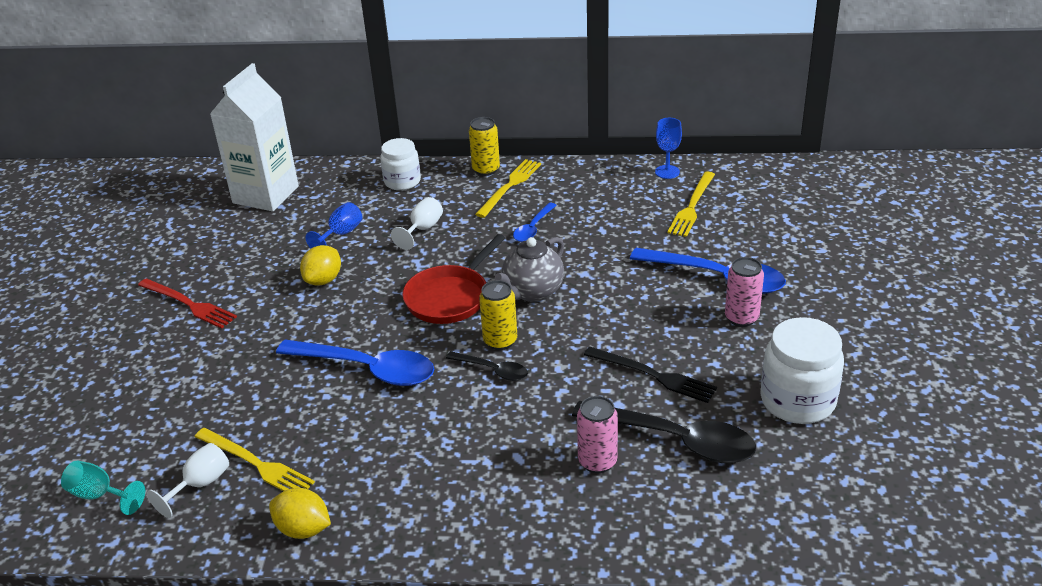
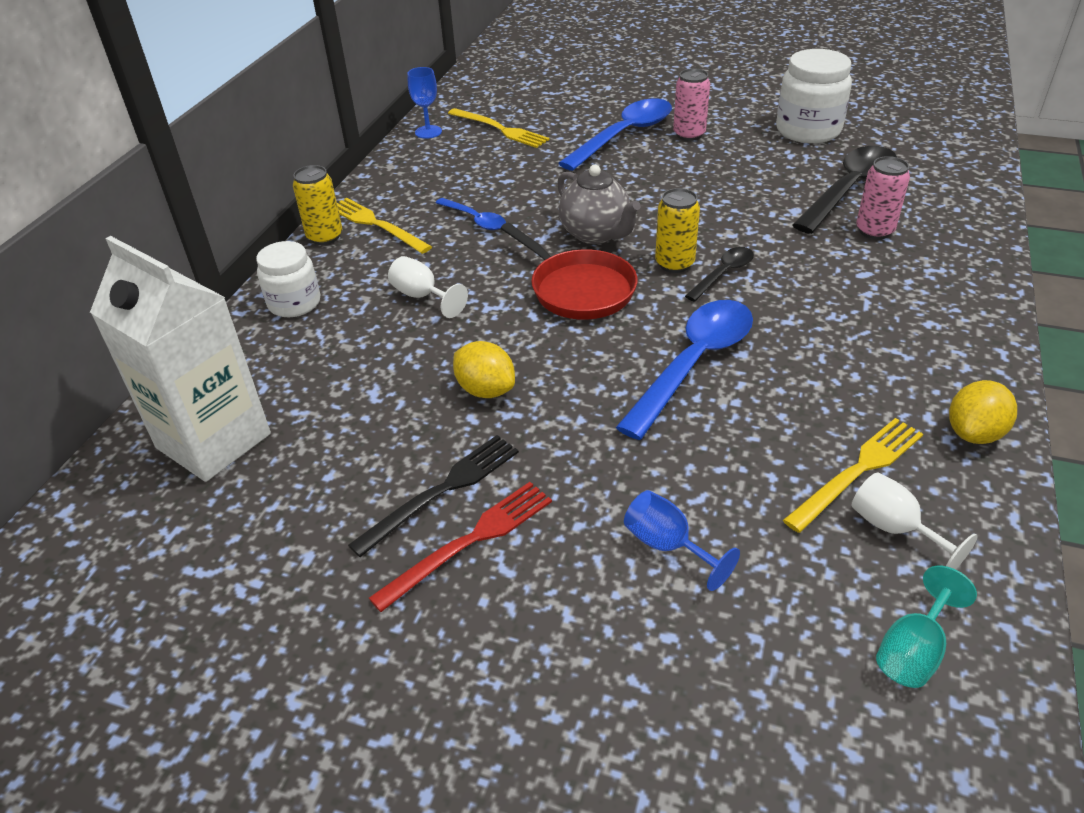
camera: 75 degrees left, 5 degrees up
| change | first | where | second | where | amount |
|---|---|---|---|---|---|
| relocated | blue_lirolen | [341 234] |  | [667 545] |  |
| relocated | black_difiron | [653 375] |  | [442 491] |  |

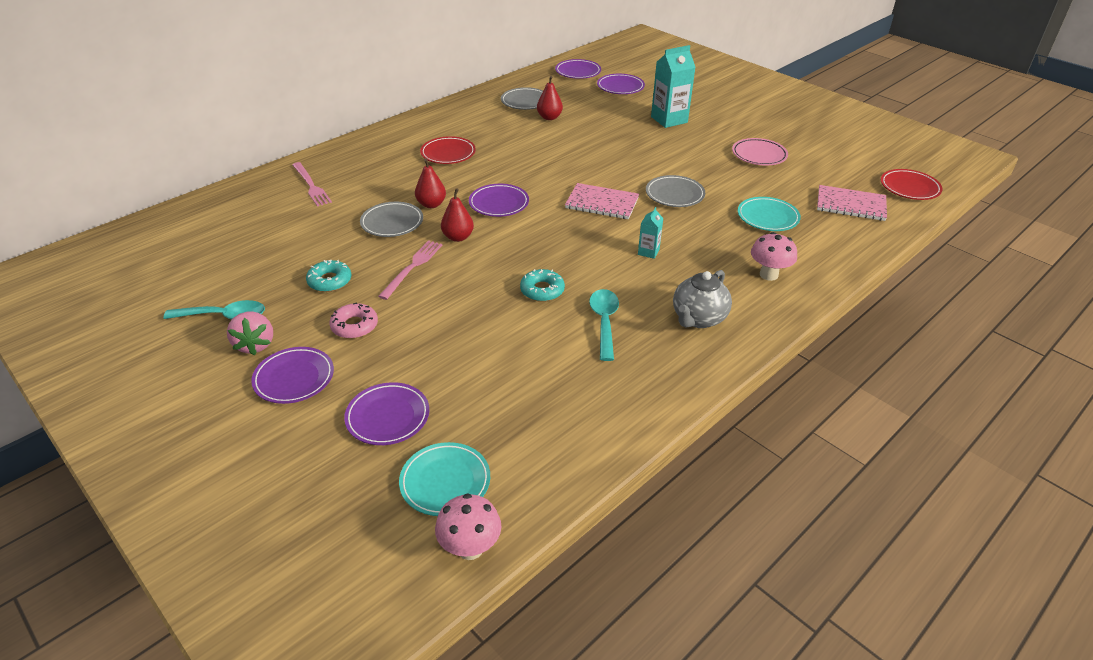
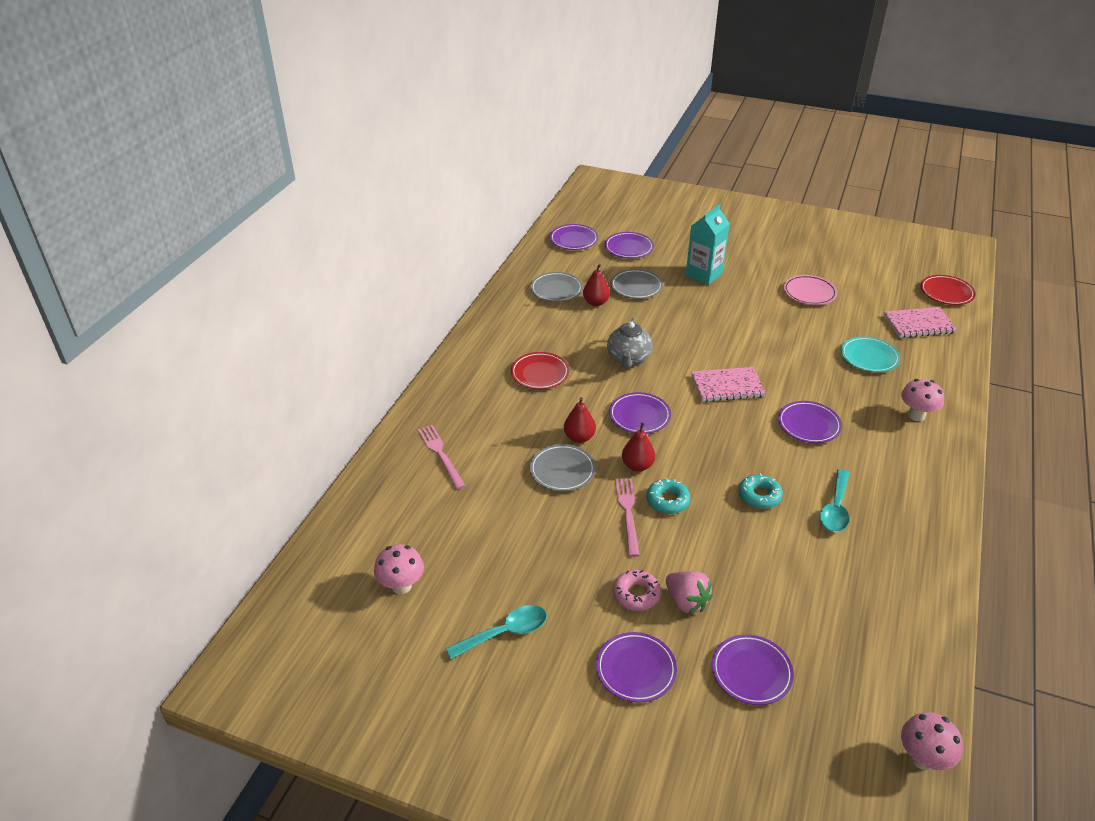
camera: 25 degrees left, 0 degrees up
| change | first | where | second | where | amount |
|---|---|---|---|---|---|
| relocated | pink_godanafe | [255 344] |  | [686 601] |  |
| spun | pink_difiron | [311 185] |  | [440 454] | 150 degrees counterclockwise |
| relocated | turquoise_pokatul | [329 281] |  | [667 501] |  |
| missing | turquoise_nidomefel | [445 482] |  |  |  |
| spun | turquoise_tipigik | [604 322] |  | [835 509] | 135 degrees counterclockwise |
| exchanged | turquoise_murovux | [648 252] | purple_nidomefel | [808 425] |  |
| relocated | grey_nidomefel | [674 194] |  | [636 287] |  |
| relocated | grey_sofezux | [698 319] |  | [628 360] |  |
| appeared |  |  | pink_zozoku | [401 586] |  |

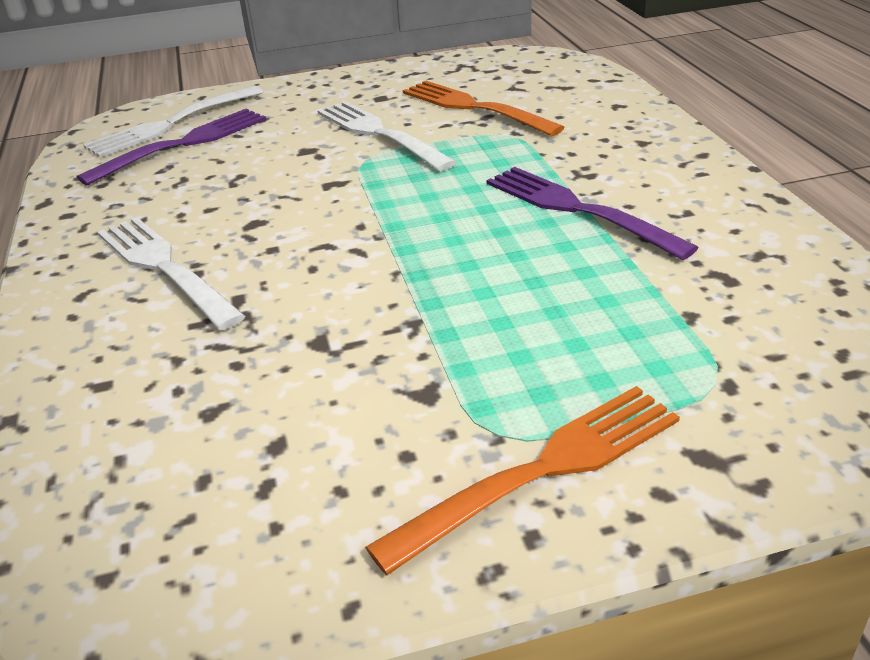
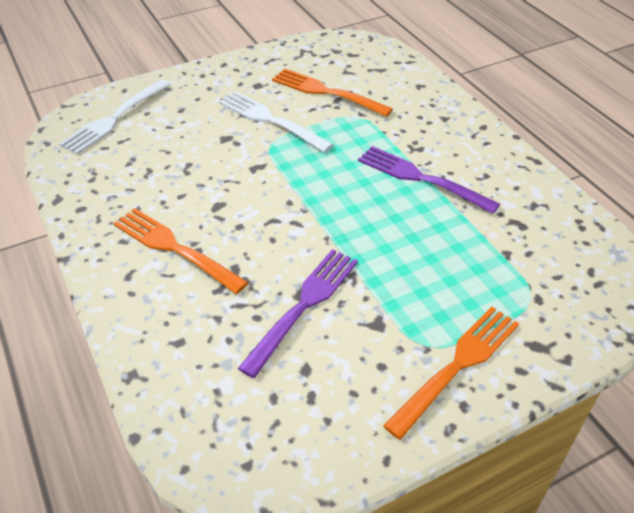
camera: 15 degrees left, 10 degrees up
| change | first | where | second | where | amount |
|---|---|---|---|---|---|
| relocated | purple_difiron | [183 144] |  | [304 306] |  |
| colour | white_difiron | [164 268] | orange_difiron | [175 248] |  |

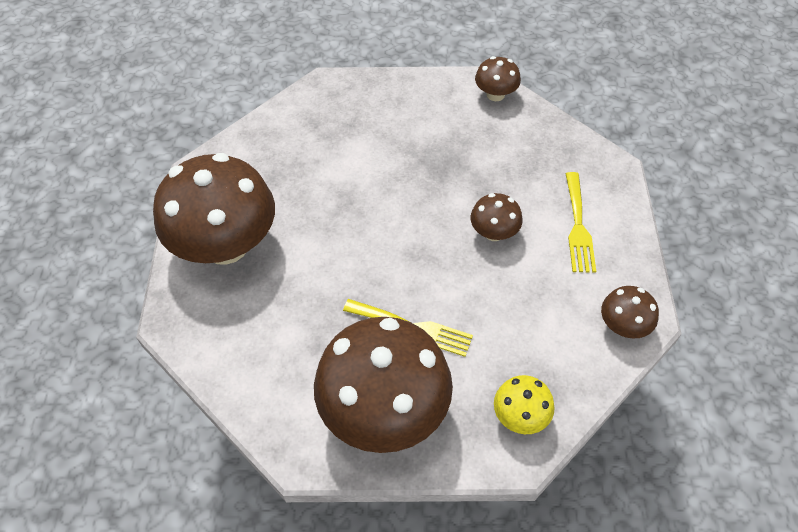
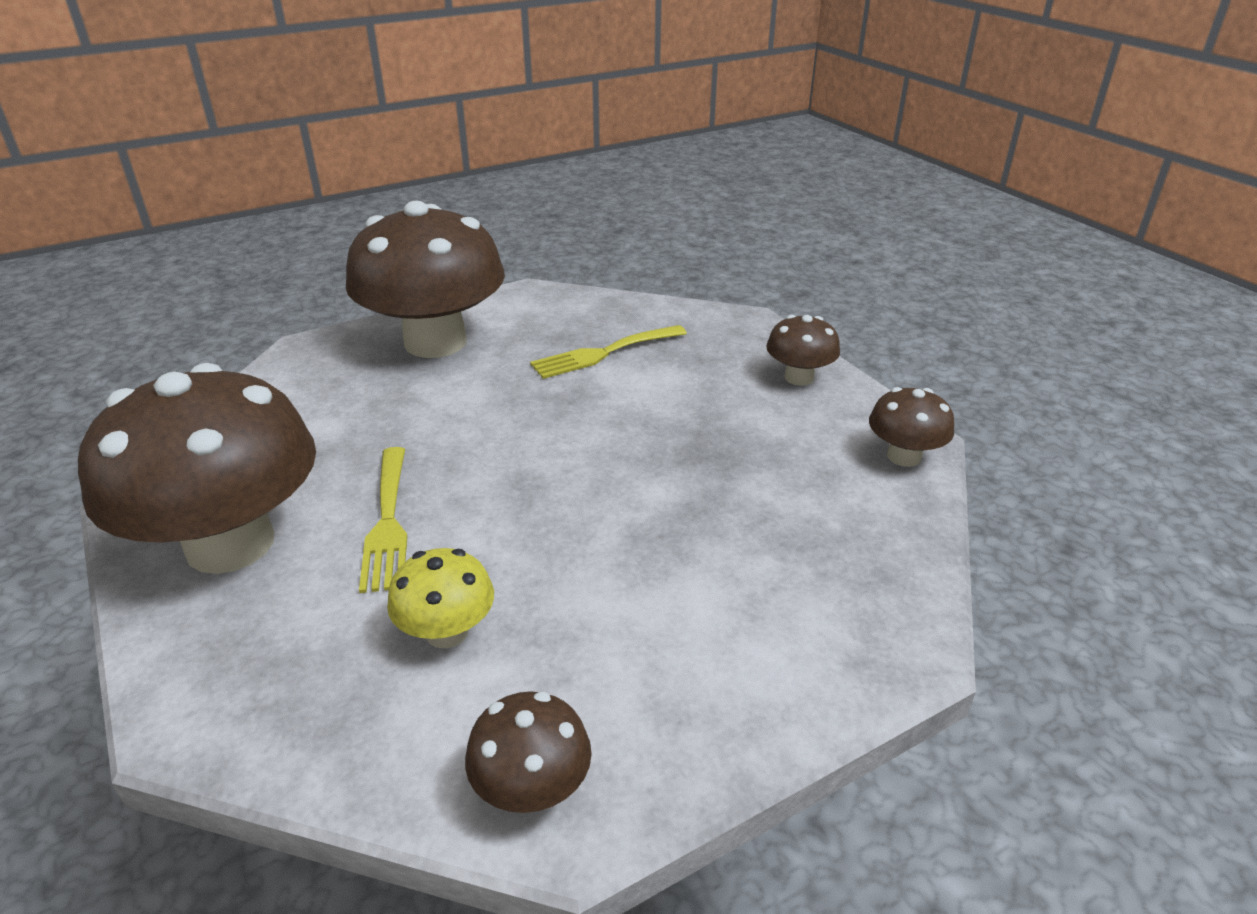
camera: 60 degrees right, 20 degrees down
| change | first | where | second | where | amount |
|---|---|---|---|---|---|
| relocated | brown_zozoku | [494 232] |  | [799 377] |  |
| relocated | yellow_zozoku | [520 416] |  | [447 632] |  |
| relocated | yellow_difiron | [578 227] |  | [603 353] |  |

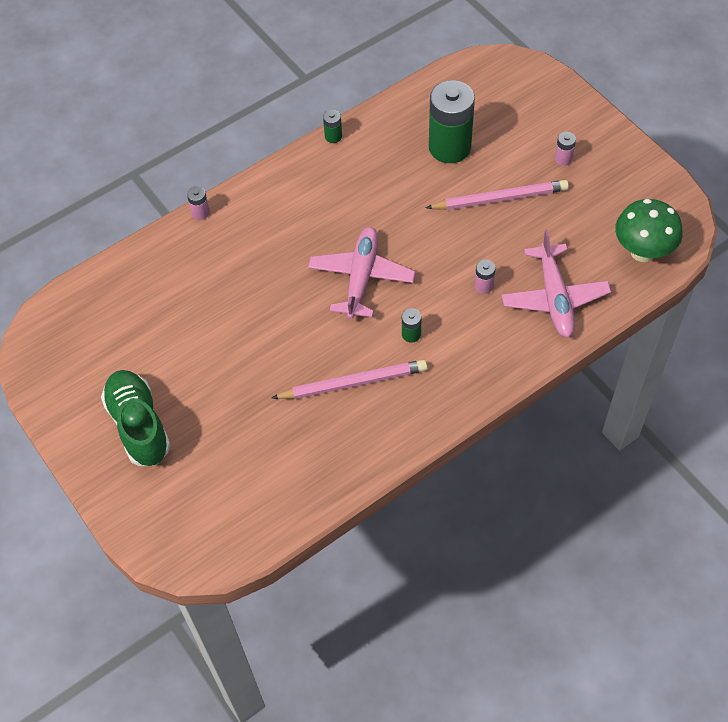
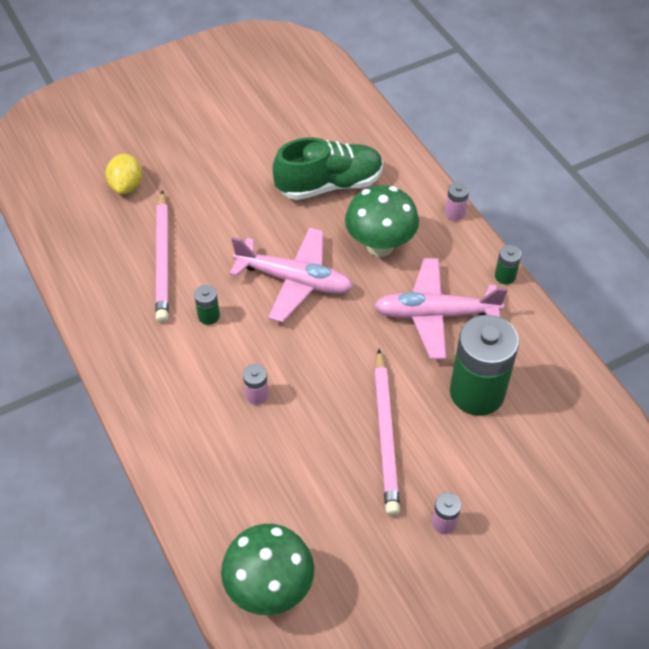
camera: 95 degrees right, 5 degrees down
| change | first | where | second | where | amount |
|---|---|---|---|---|---|
| relocated | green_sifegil | [139 425] |  | [329 184] |  |
| relocated | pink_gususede | [200 213] |  | [455 213] |  |
| relocated | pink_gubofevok | [554 298] |  | [435 315] |  |
| appeared |  |  | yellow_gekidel | [126 186] |  |
| appeared |  |  | green_zozoku | [380 246] |  |

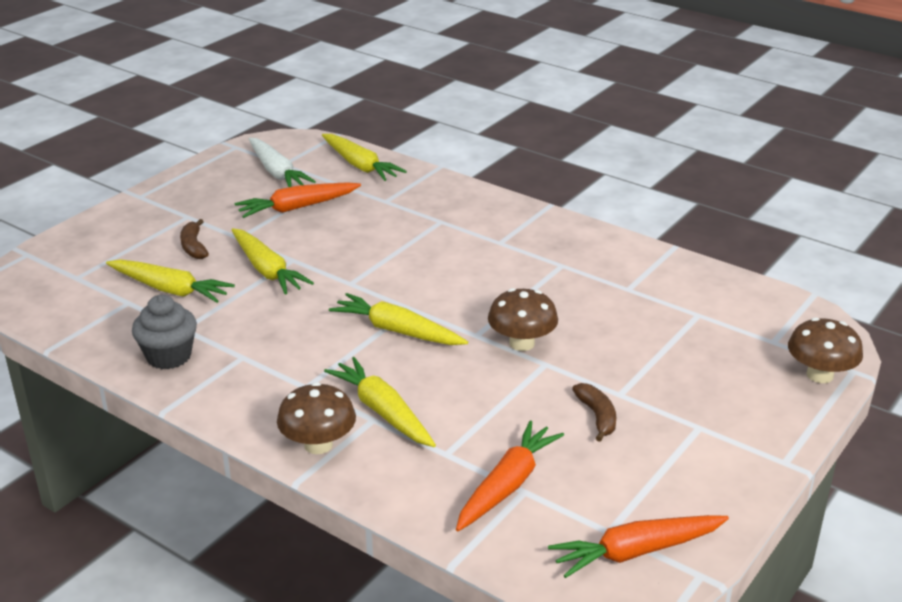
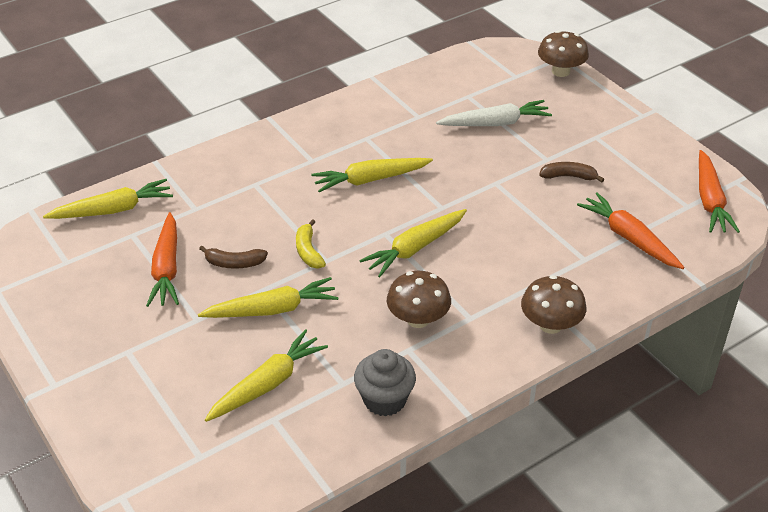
camera: 70 degrees left, 10 degrees up
| change | first | where | second | where | amount |
|---|---|---|---|---|---|
| relocated | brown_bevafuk | [193 247] |  | [234 263] |  |
| relocated | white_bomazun | [277 172] |  | [495 123] |  |
| relocated | yellow_bomazun | [382 411] |  | [370 180] |  |
| relocated | brown_zozoku | [522 343] |  | [418 319] |  |
| appeared |  |  | yellow_bevafuk | [308 251] |  |

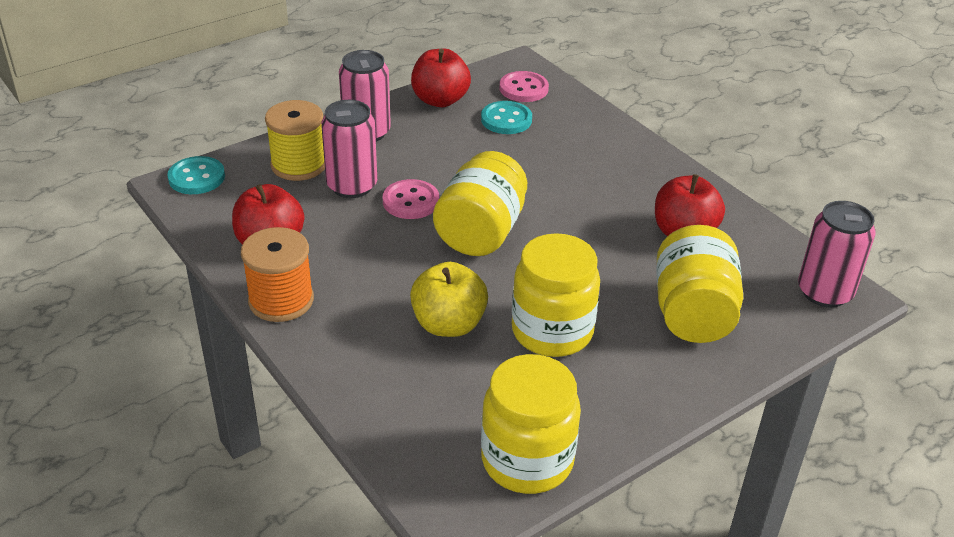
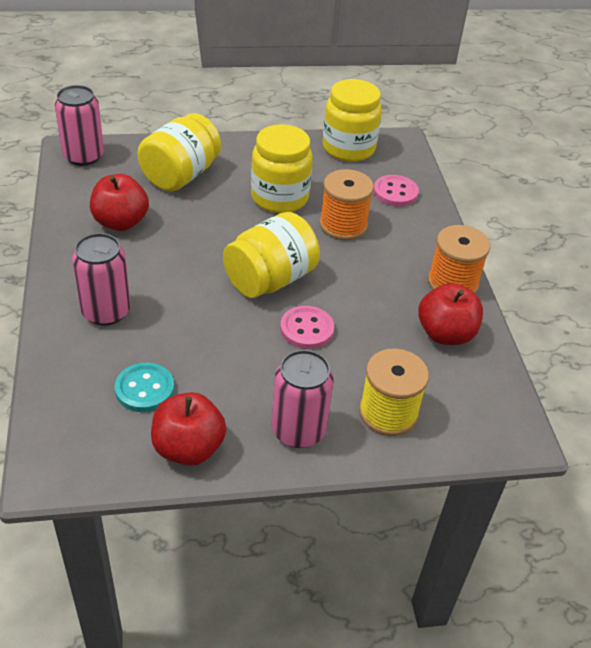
camera: 155 degrees left, 5 degrees up
| change | first | where | second | where | amount |
|---|---|---|---|---|---|
| missing | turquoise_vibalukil | [196 177] |  |  |  |
| relocated | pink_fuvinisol | [352 186] |  | [106 311] |  |
| exchanged | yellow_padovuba | [448 324] | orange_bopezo | [343 225] |  |
| relocated | pink_vibalukil | [523 89] |  | [395 192] |  |

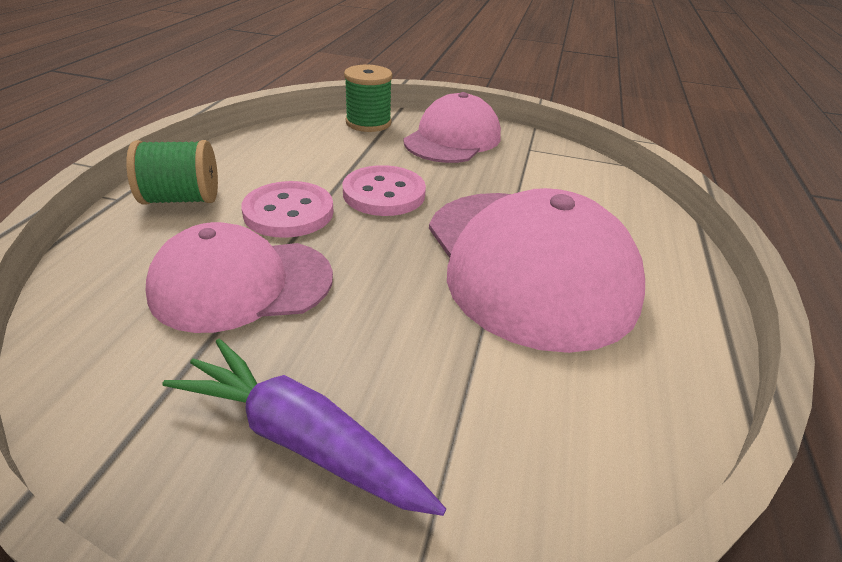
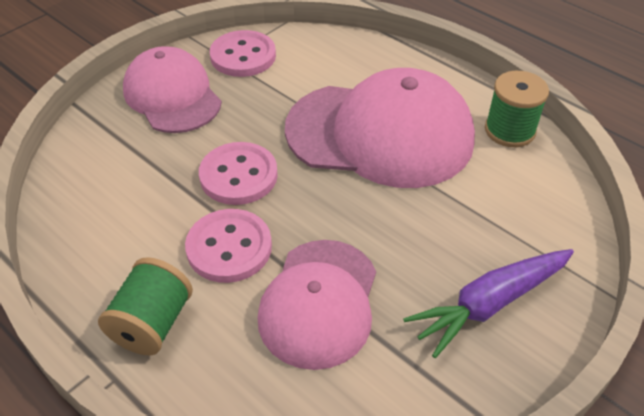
camera: 60 degrees left, 10 degrees up
| change | first | where | second | where | amount |
|---|---|---|---|---|---|
| relocated | green_bopezo | [368 123] |  | [509 130] |  |
| appeared |  |  | pink_vibalukil | [243 56] |  |

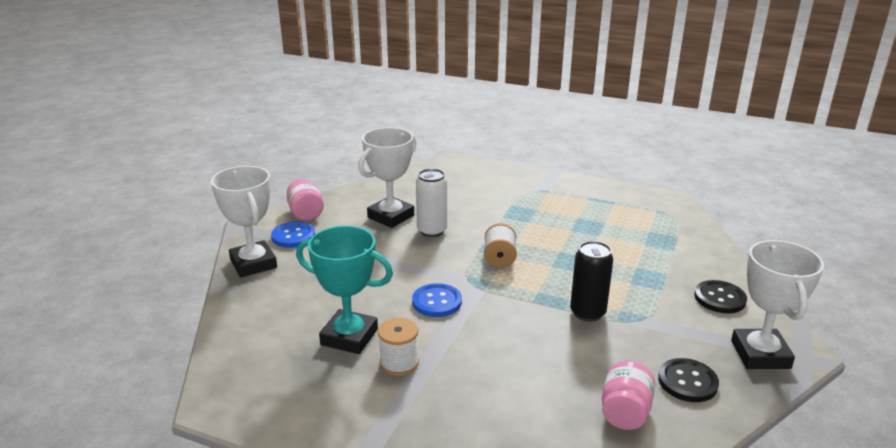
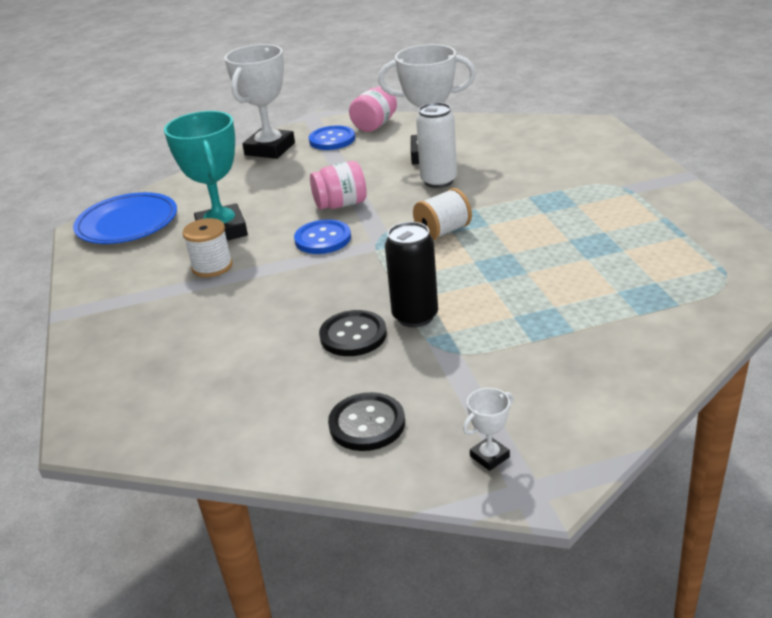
camera: 55 degrees right, 5 degrees up
| change | first | where | second | where | amount |
|---|---|---|---|---|---|
| relocated | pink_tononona | [625 412] |  | [341 204] |  |
| relocated | black_vibalukil | [720 298] |  | [353 335] |  |
| size | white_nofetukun | [760 354] |  | [489 456] | x0.43 |
| appeared |  |  | blue_nidomefel | [127 223] |  |

